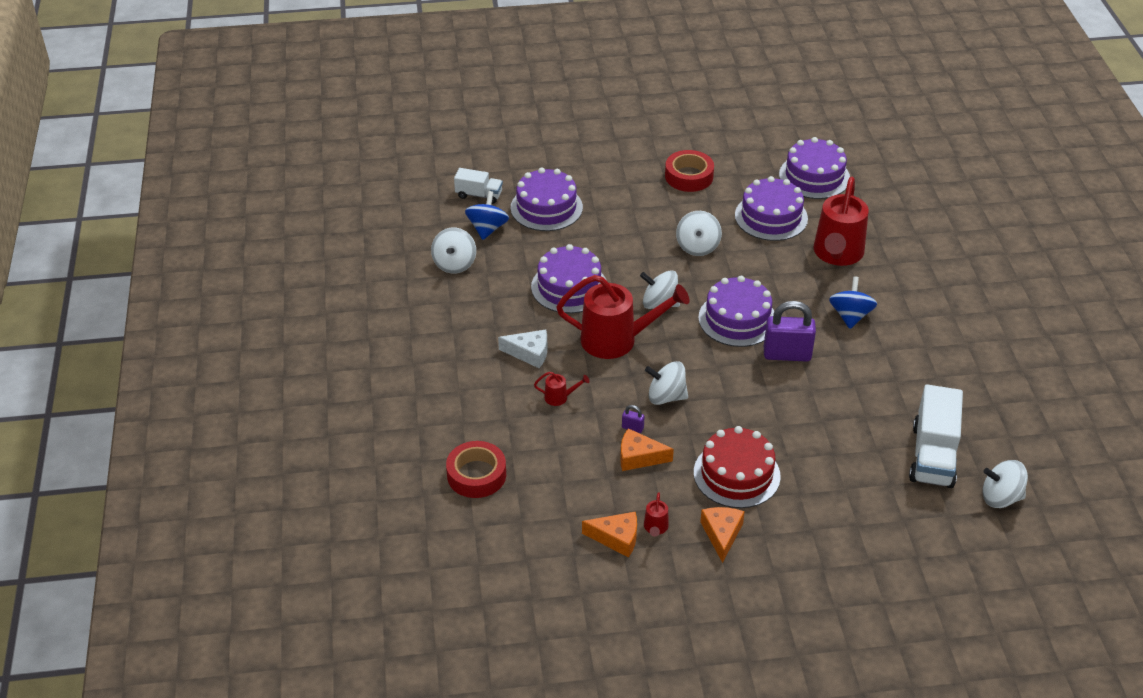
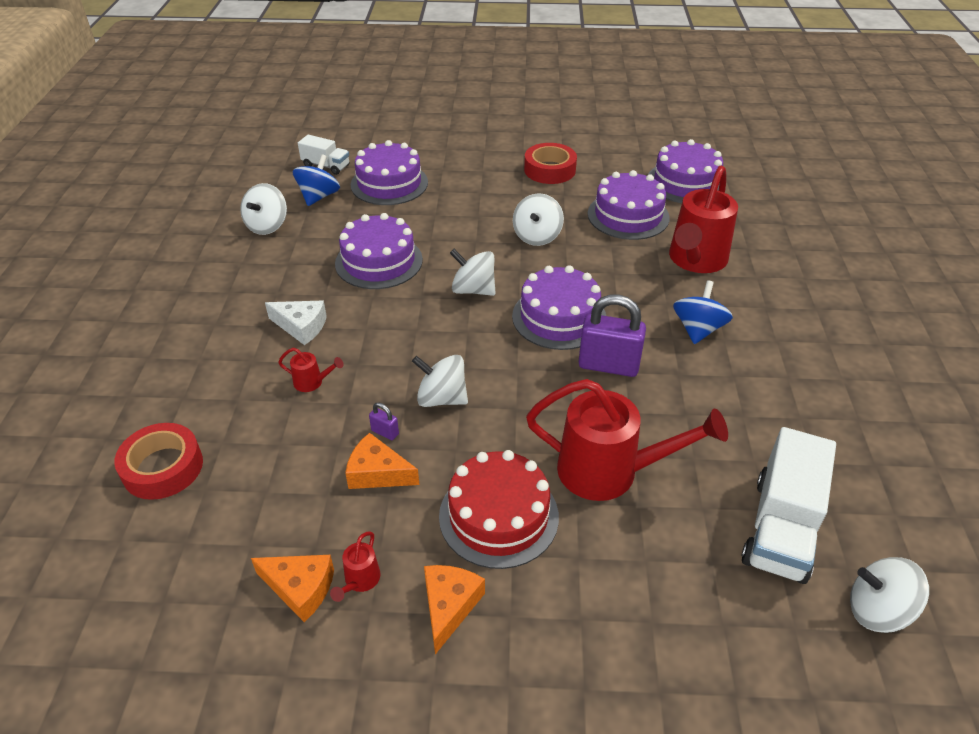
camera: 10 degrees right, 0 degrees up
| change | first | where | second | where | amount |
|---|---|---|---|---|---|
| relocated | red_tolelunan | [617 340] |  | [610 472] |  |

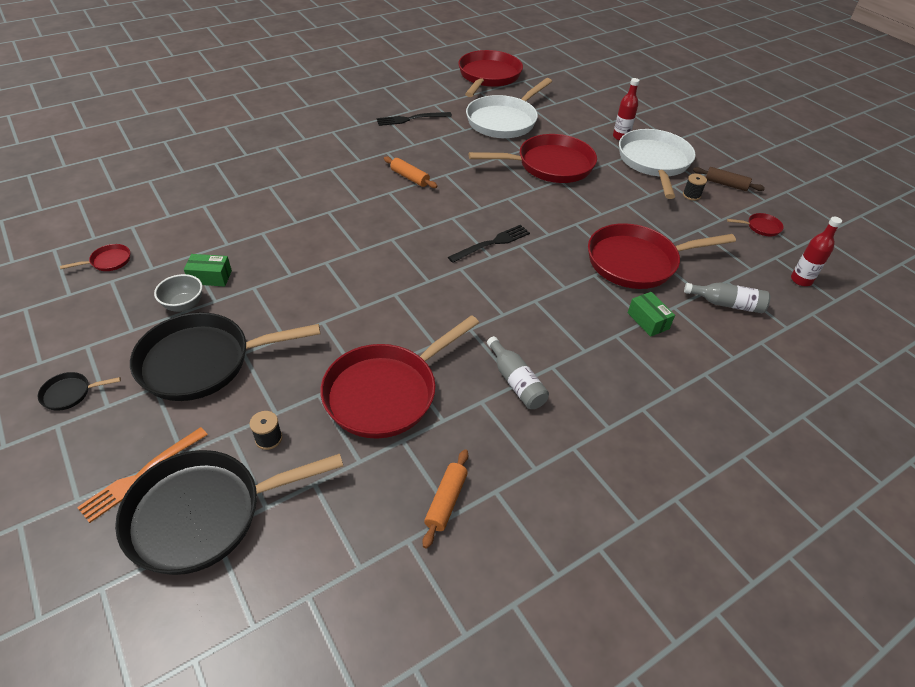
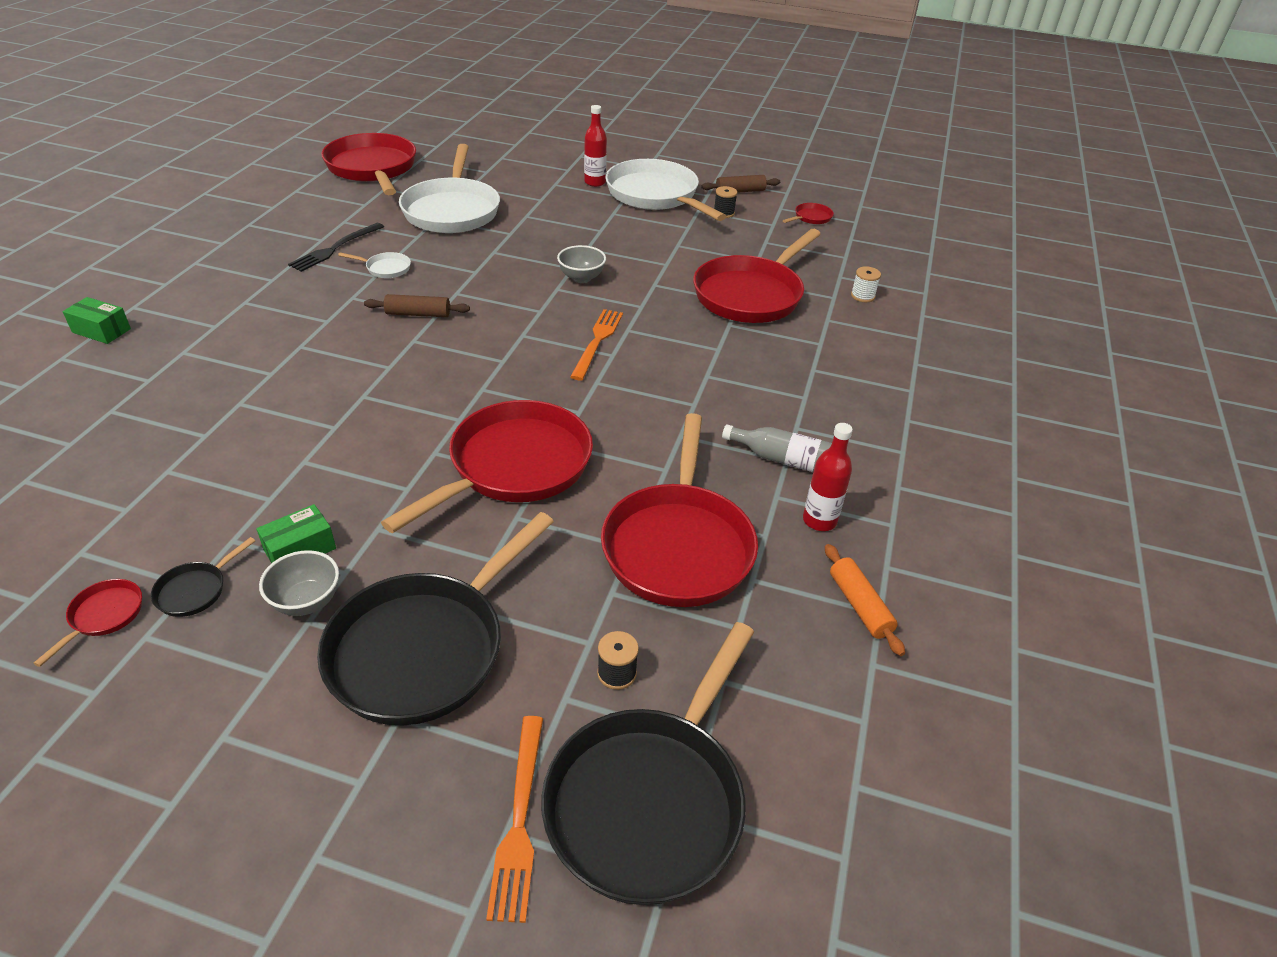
camera: 40 degrees left, 5 degrees down
| change | first | where | second | where | amount |
|---|---|---|---|---|---|
| relocated | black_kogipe | [70 393] |  | [195 590] |  |
| colour | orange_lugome | [409 177] | brown_lugome | [418 314] |  |
| colour | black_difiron | [492 243] | orange_difiron | [597 342] |  |
| relocated | red_kogipe | [550 165] |  | [513 467] |  |
| relocated | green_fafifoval | [648 321] |  | [101 331] |  |
| exchanged | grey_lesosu | [727 304] | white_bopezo | [862 296] |  |
| relocated | red_lesosu | [801 280] |  | [819 520] |  |
| appeared |  |  | white_kogipe | [385 268] |  |
| appeared |  |  | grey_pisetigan | [581 278] |  |

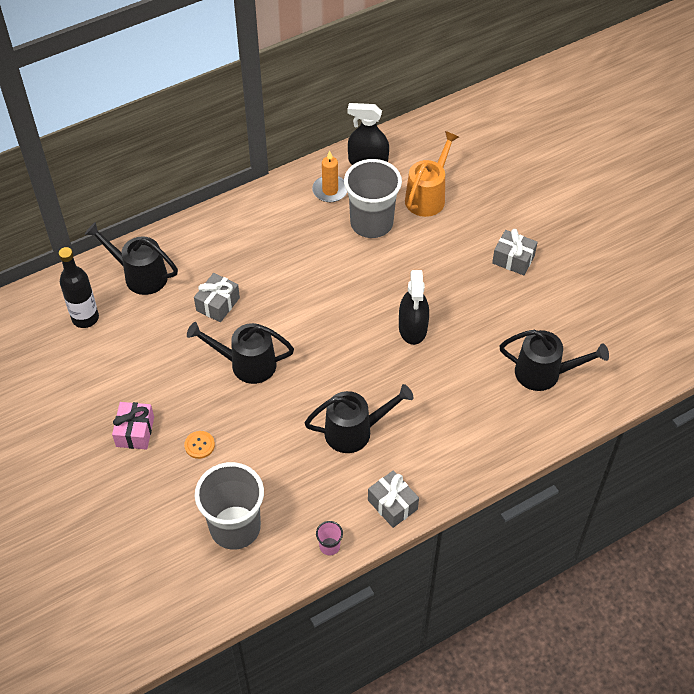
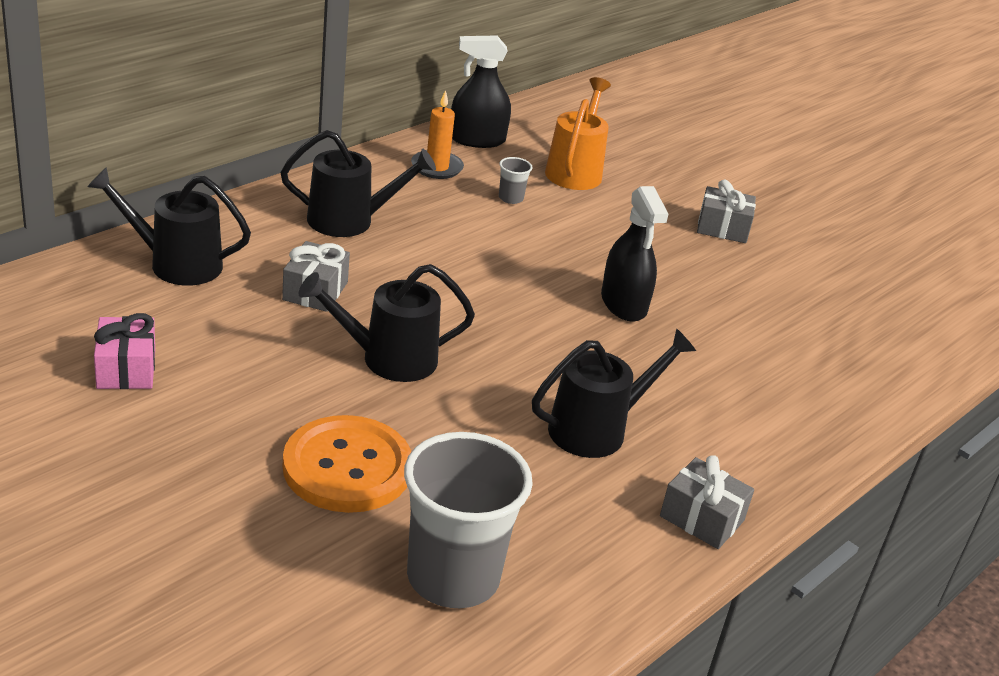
camera: 20 degrees left, 20 degrees down
| change | first | where | second | where | amount |
|---|---|---|---|---|---|
| missing | black_lesosu | [85 318] |  |  |  |
| relocated | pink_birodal | [135 432] |  | [126 369] |  |
| size | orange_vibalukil | [199 445] |  | [347 467] | x2.41 |
| missing | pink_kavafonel | [329 546] |  |  |  |
| size | grey_kavafonel | [371 223] |  | [511 198] | x0.40 |
| relocated | black_tolelunan | [544 373] |  | [350 221] |  |

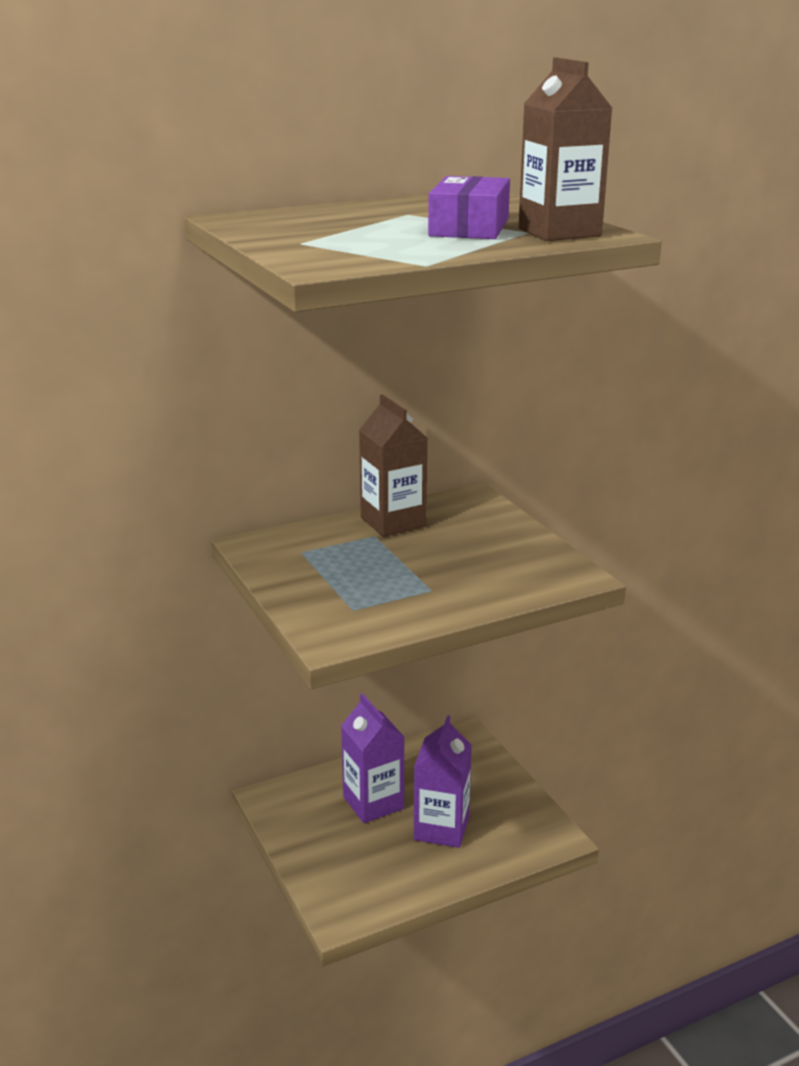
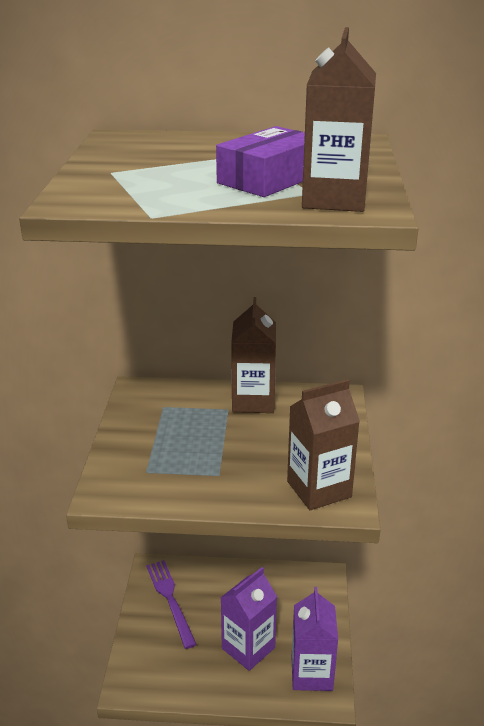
camera: 30 degrees right, 5 degrees up
| change | first | where | second | where | amount |
|---|---|---|---|---|---|
| relocated | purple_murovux | [373 803] |  | [311 673] |  |
| appeared |  |  | purple_difiron | [170 600] |  |
| appeared |  |  | brown_murovux | [319 489] |  |

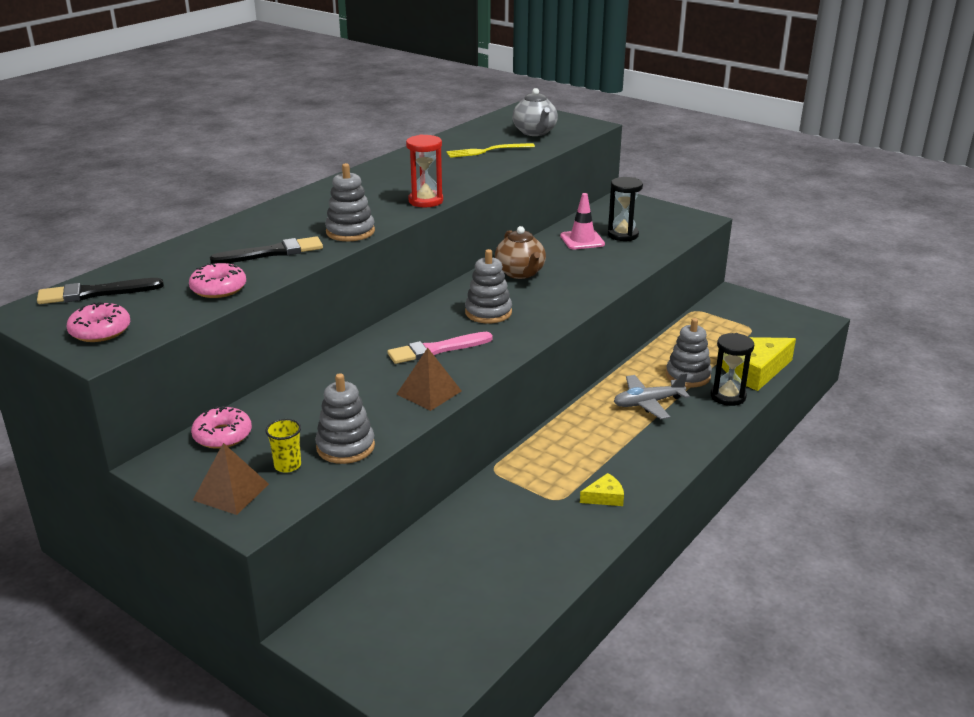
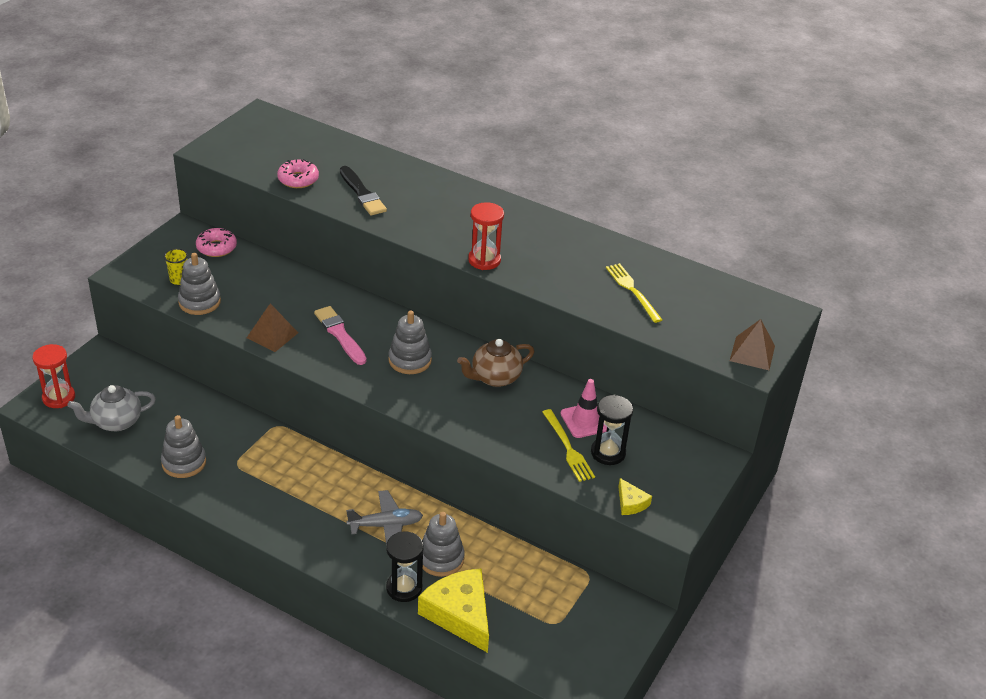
camera: 80 degrees right, 10 degrees up
| change | first | where | second | where | amount |
|---|---|---|---|---|---|
| missing | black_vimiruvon | [95 293] |  |  |  |
| missing | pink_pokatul | [100 331] |  |  |  |
| relocated | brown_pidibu | [231 492] |  | [752 353] |  |
| relocated | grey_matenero | [350 231] |  | [184 462] |  |
| relocated | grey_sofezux | [535 132] |  | [116 422] |  |
| relocated | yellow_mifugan | [605 497] |  | [631 503] |  |
| spun | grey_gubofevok | [648 403] |  | [385 525] | 105 degrees clockwise |
| appeared |  |  | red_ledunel | [59 397] |  |
| appeared |  |  | yellow_difiron | [567 448] |  |

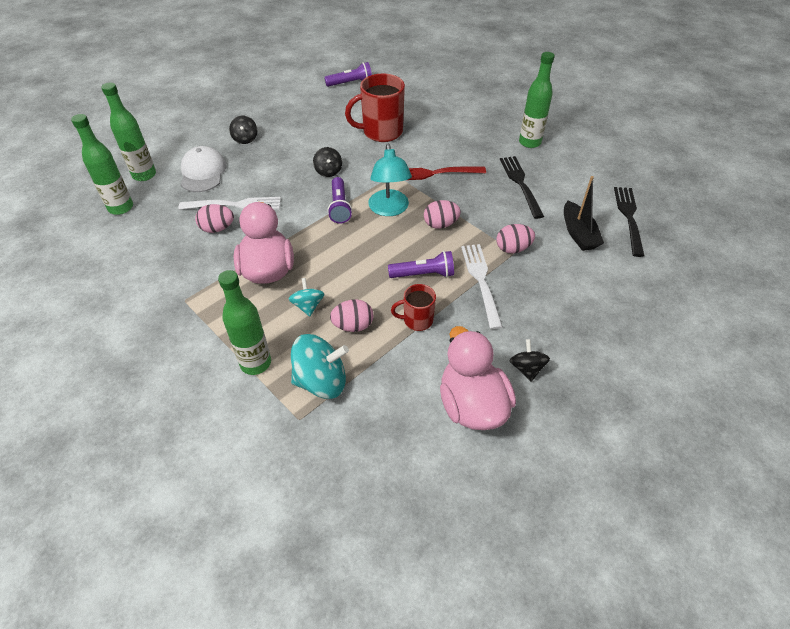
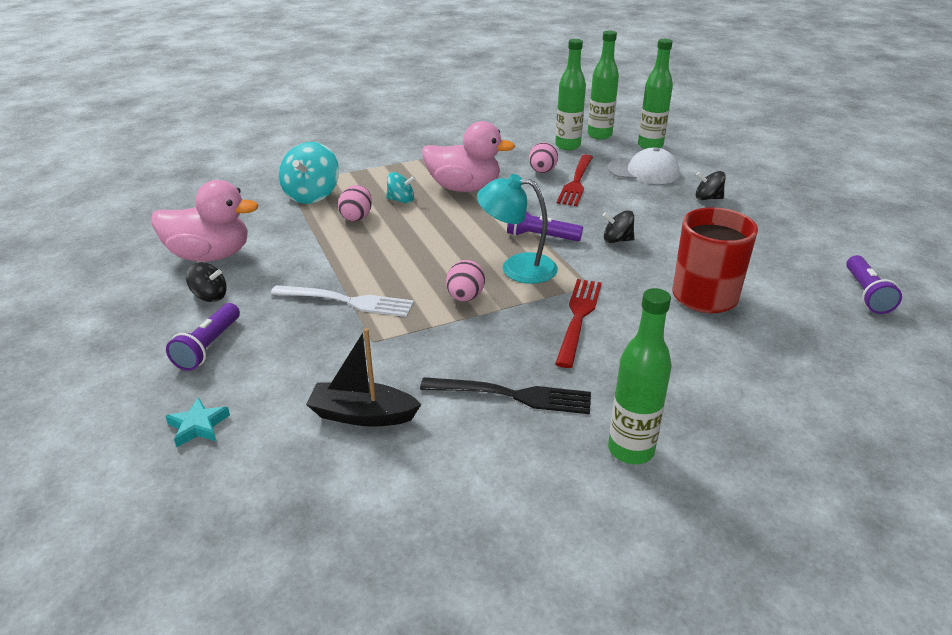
camera: 110 degrees right, 15 degrees down
| change | first | where | second | where | amount |
|---|---|---|---|---|---|
| colour | white_difiron | [235 205] | red_difiron | [576 182] |  |
| relocated | green_lesosu | [255 363] |  | [567 146] |  |
| relocated | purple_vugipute | [423 274] |  | [208 346] |  |
| missing | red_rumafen | [417 320] |  |  |  |
| missing | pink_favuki | [513 249] |  |  |  |
| missing | black_difiron | [629 217] |  |  |  |
| appeared |  |  | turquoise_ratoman | [198 426] |  |

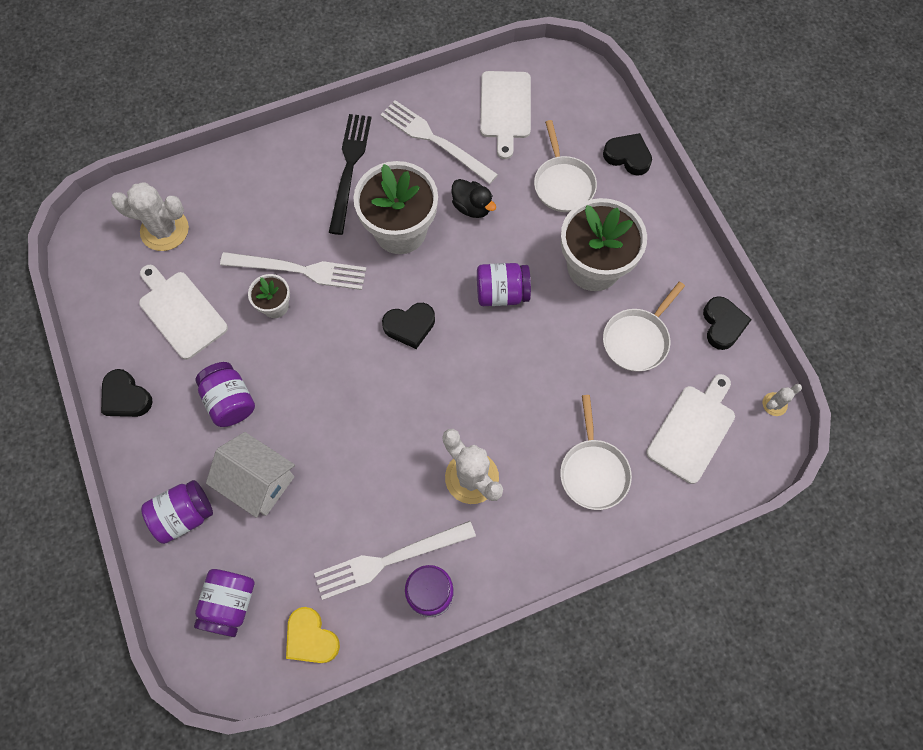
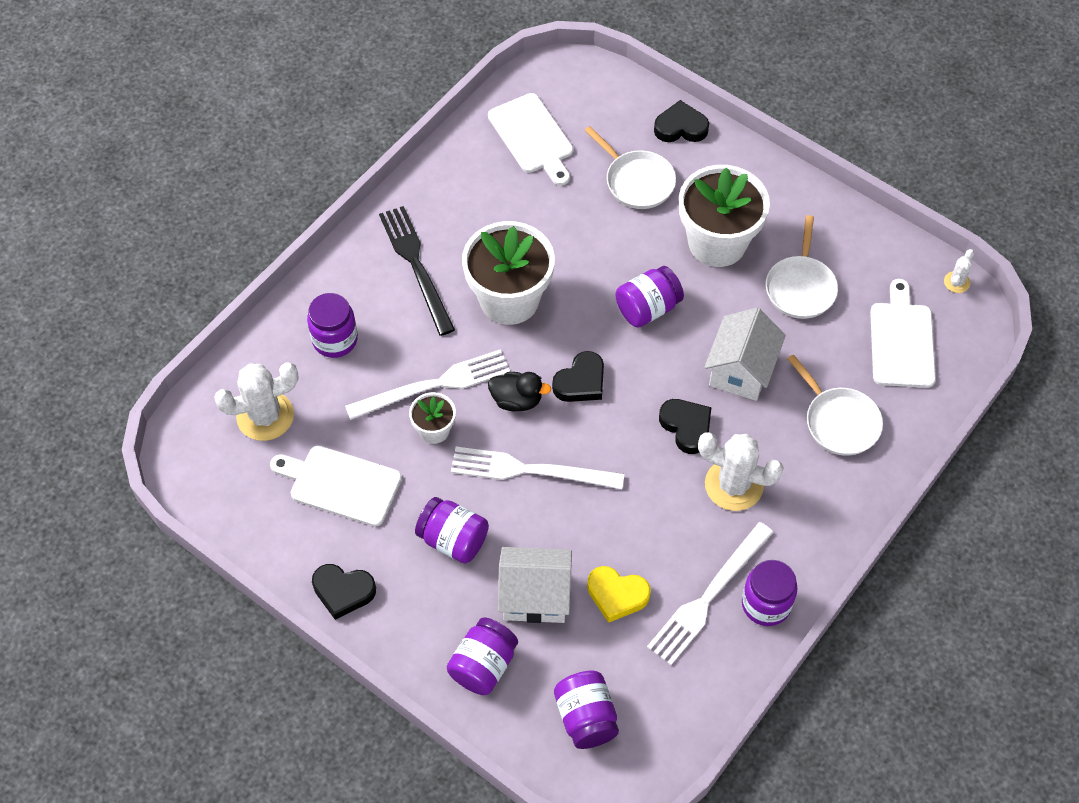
camera: 30 degrees left, 10 degrees down
| change | first | where | second | where | amount |
|---|---|---|---|---|---|
| relocated | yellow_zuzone | [311 638] |  | [617 595] |  |
| relocated | white_difiron | [435 140] |  | [530 470] |  |
| relocated | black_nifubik | [472 207] |  | [517 400] |  |
| relocated | black_zuzone | [722 325] |  | [686 427] |  |
| appeared |  |  | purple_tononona | [335 340] |  |
| appeared |  |  | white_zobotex | [741 370] |  |

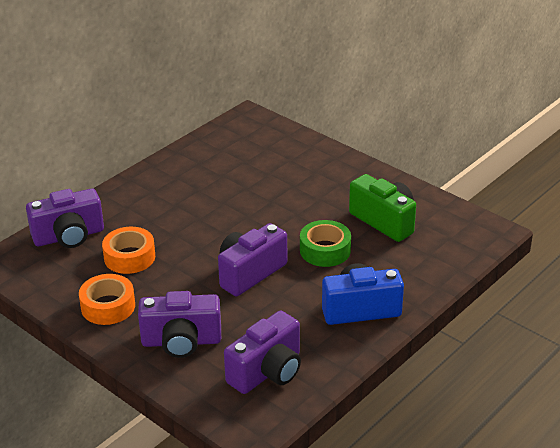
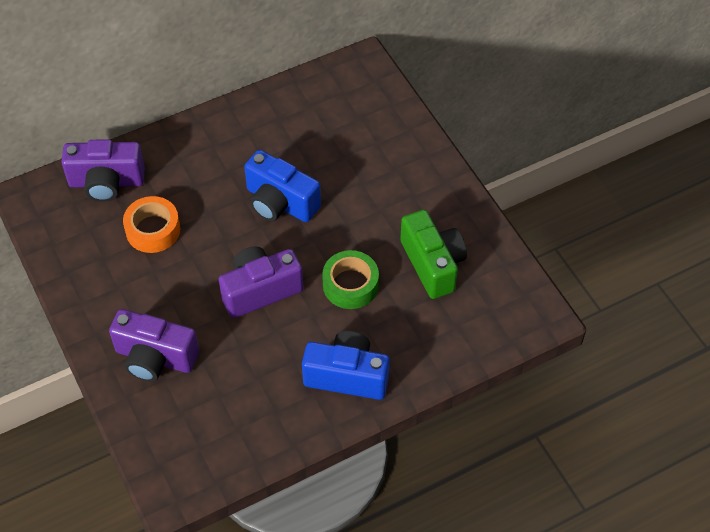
camera: 20 degrees right, 20 degrees up
| change | first | where | second | where | amount |
|---|---|---|---|---|---|
| missing | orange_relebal | [108 306] |  |  |  |
| missing | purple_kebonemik | [267 371] |  |  |  |
| appeared |  |  | blue_kebonemik | [280 203] |  |

